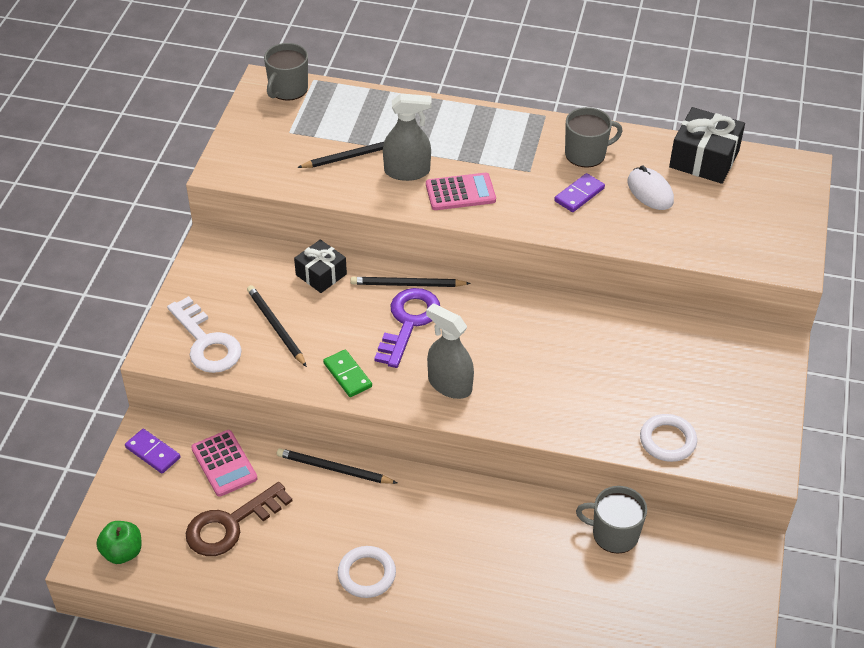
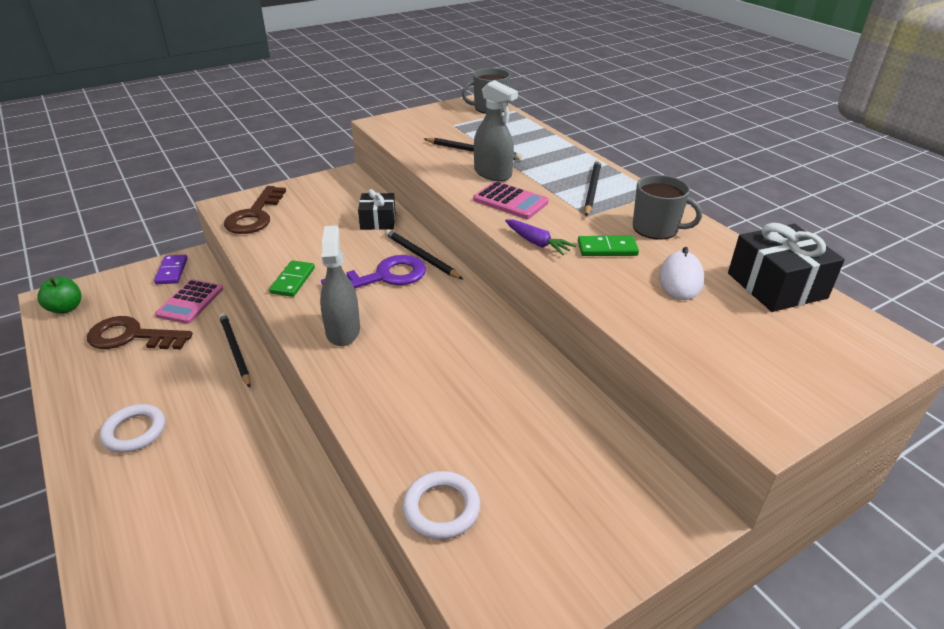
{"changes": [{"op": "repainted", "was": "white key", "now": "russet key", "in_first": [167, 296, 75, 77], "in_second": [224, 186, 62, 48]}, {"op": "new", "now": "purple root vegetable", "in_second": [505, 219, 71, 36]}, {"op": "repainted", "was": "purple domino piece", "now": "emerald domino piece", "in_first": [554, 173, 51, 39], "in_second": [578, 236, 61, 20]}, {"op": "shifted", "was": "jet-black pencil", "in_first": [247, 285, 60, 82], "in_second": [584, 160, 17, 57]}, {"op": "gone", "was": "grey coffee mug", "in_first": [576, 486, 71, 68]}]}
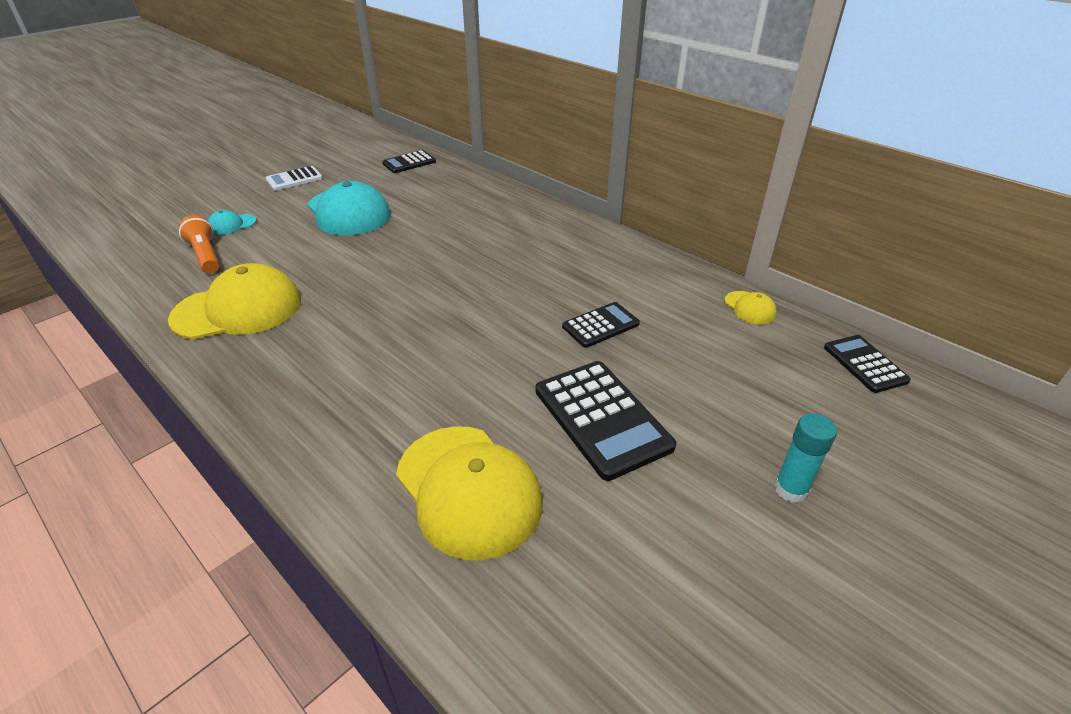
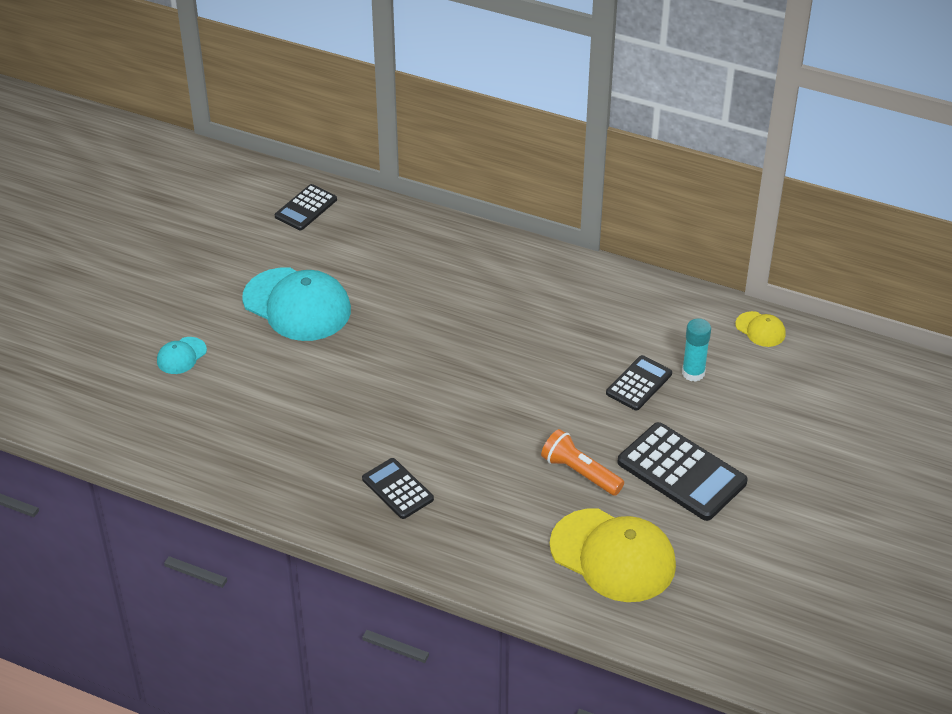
{"changes": [{"op": "shifted", "was": "jet-black pocket calculator", "in_first": [824, 335, 87, 58], "in_second": [362, 458, 72, 61]}, {"op": "shifted", "was": "bright orange torch", "in_first": [179, 215, 41, 58], "in_second": [541, 429, 83, 67]}, {"op": "shifted", "was": "teal stick of glue", "in_first": [774, 413, 63, 90], "in_second": [682, 318, 29, 64]}, {"op": "gone", "was": "bright yellow cap", "in_first": [168, 263, 133, 77]}, {"op": "gone", "was": "white pocket calculator", "in_first": [266, 166, 57, 25]}]}
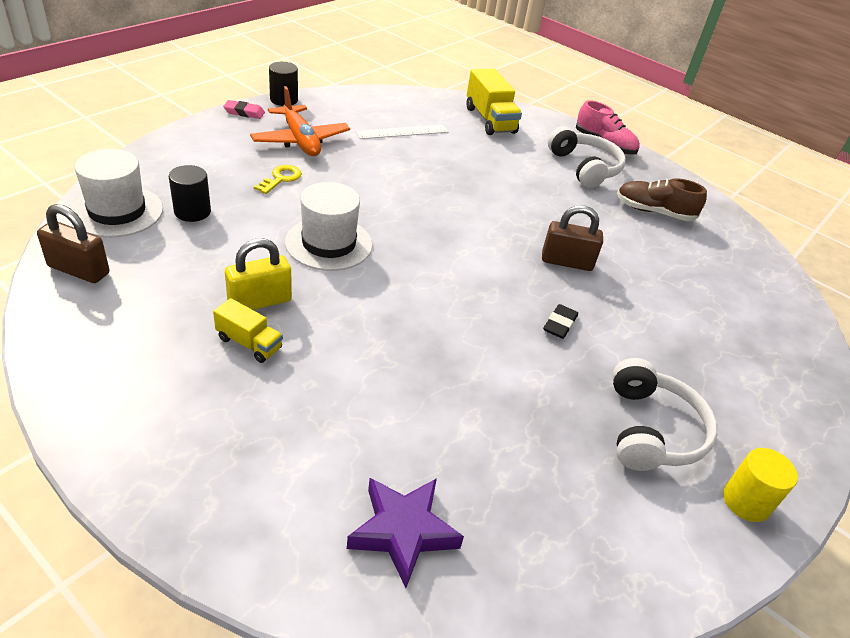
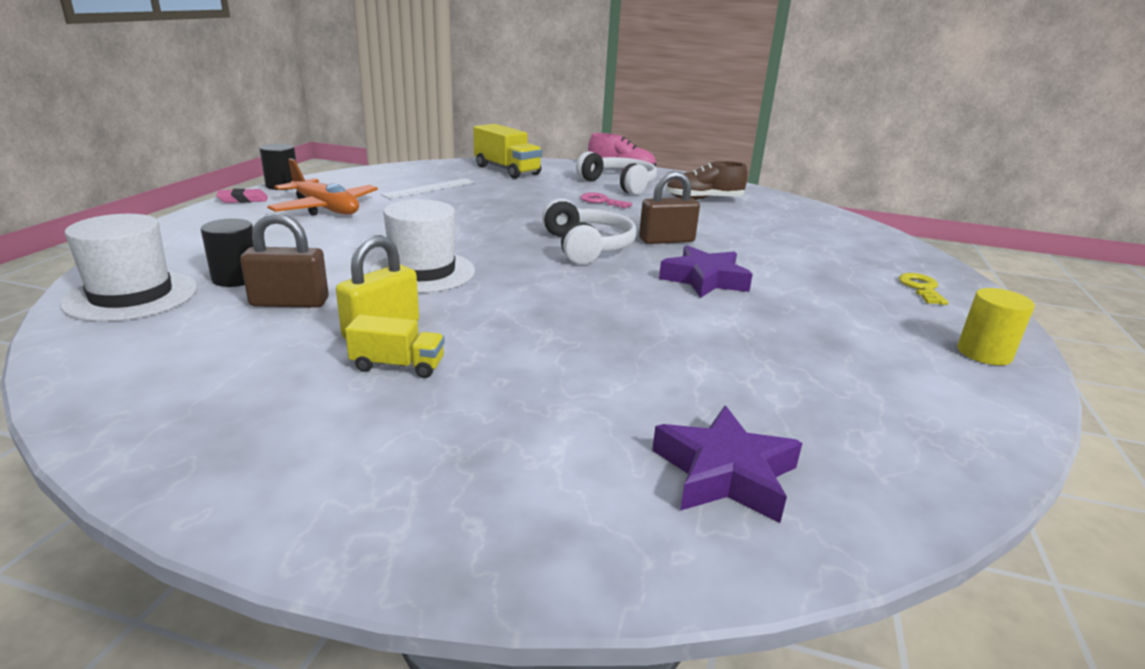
{"changes": [{"op": "shifted", "was": "russet small lock", "in_first": [37, 204, 72, 79], "in_second": [240, 212, 89, 96]}, {"op": "shifted", "was": "white headphones", "in_first": [613, 358, 104, 113], "in_second": [542, 198, 95, 66]}, {"op": "new", "now": "rose-pink key", "in_second": [580, 193, 52, 16]}, {"op": "swapped", "was": "jet-black gum eraser", "now": "purple star", "in_first": [543, 304, 35, 35], "in_second": [659, 245, 94, 53]}, {"op": "shifted", "was": "bright yellow key", "in_first": [254, 165, 48, 29], "in_second": [899, 273, 50, 32]}]}
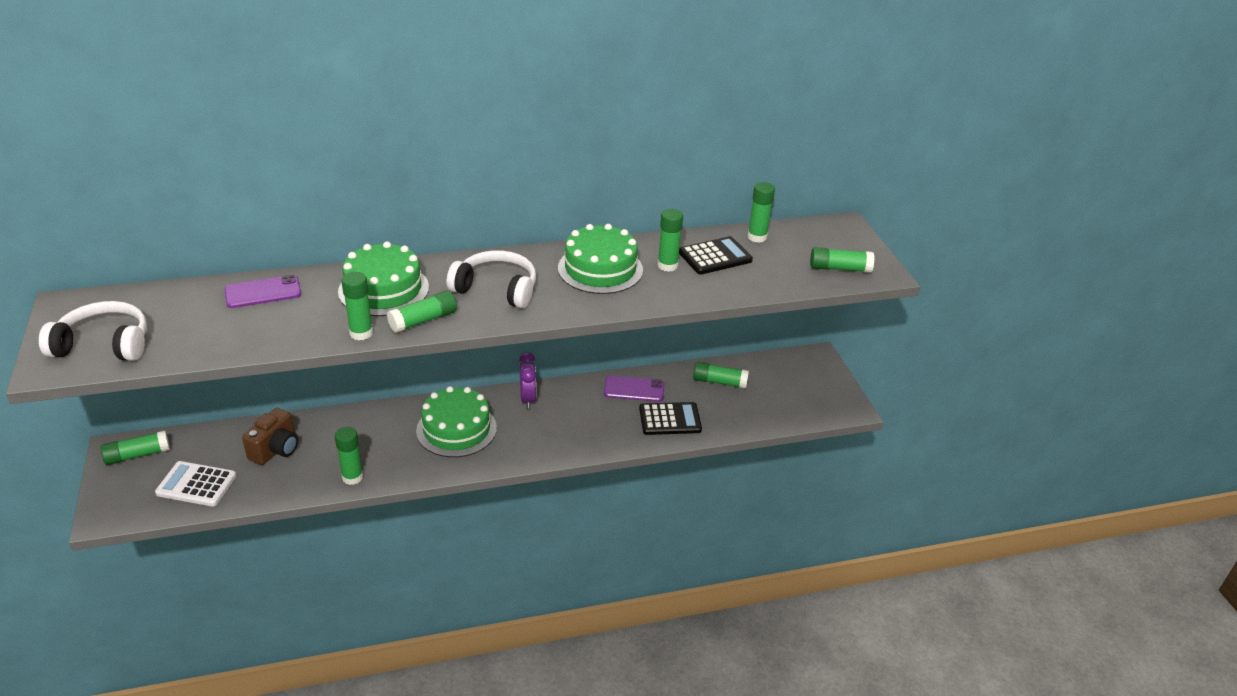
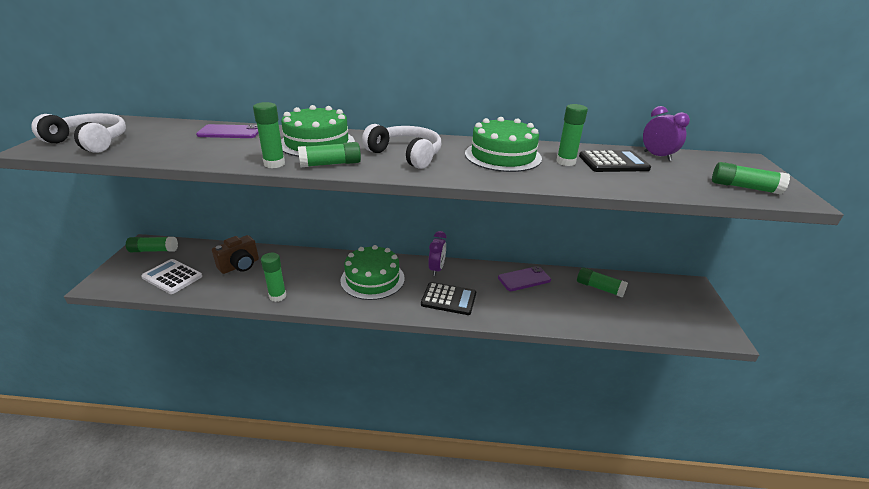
{"changes": [{"op": "shifted", "was": "jet-black pocket calculator", "in_first": [639, 402, 63, 33], "in_second": [421, 282, 55, 33]}, {"op": "rotated", "was": "purple smartphone", "in_first": [604, 376, 60, 26], "in_second": [498, 266, 53, 25], "clockwise": -45}, {"op": "swapped", "was": "emerald stick of glue", "now": "purple alarm clock", "in_first": [748, 182, 27, 61], "in_second": [643, 106, 47, 55]}]}
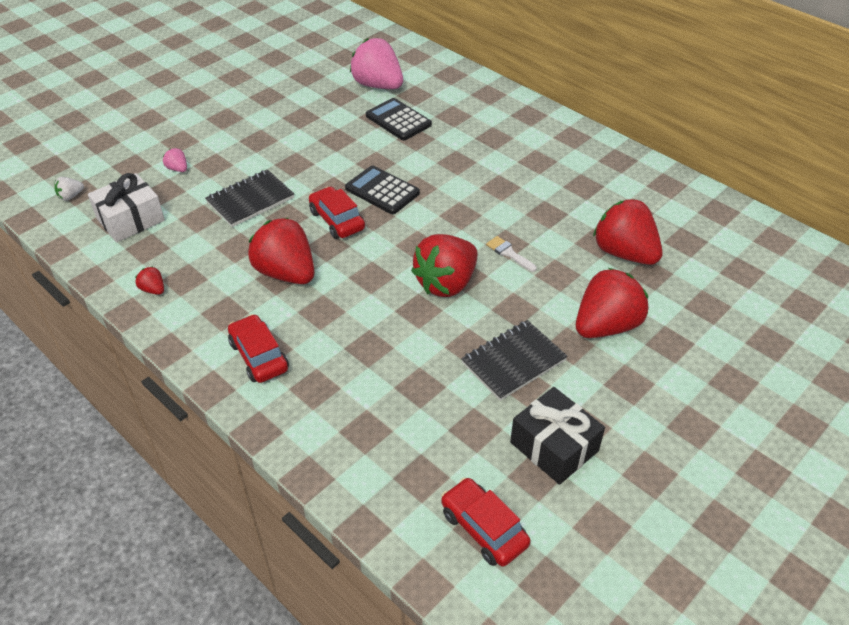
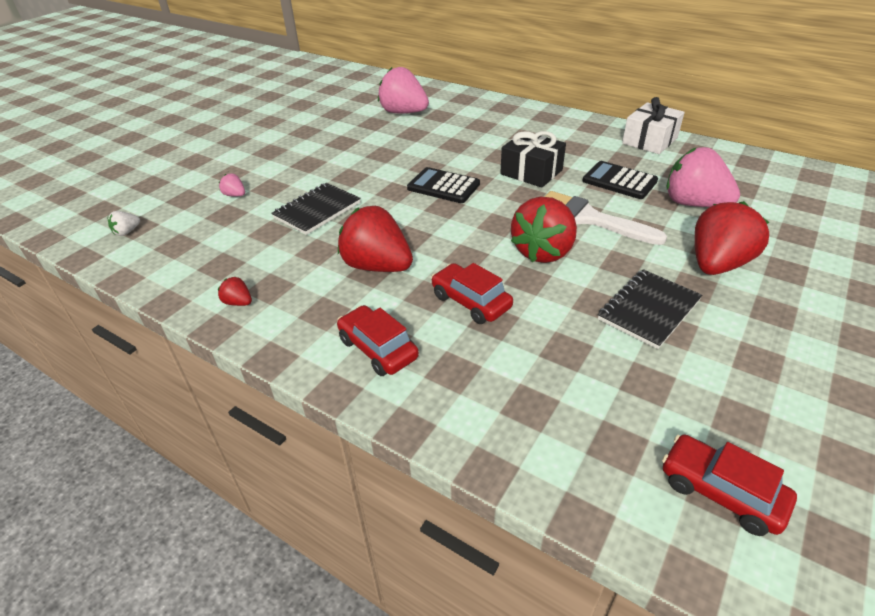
{"changes": [{"op": "shifted", "was": "scarlet automobile", "in_first": [309, 186, 56, 53], "in_second": [431, 263, 82, 61]}, {"op": "shifted", "was": "jet-black present", "in_first": [510, 387, 95, 98], "in_second": [500, 131, 66, 57]}, {"op": "scaled", "was": "white brush", "in_first": [486, 236, 51, 36], "in_second": [544, 191, 123, 54], "ratio": 2.22}, {"op": "shifted", "was": "jet-black pocket calculator", "in_first": [366, 98, 66, 43], "in_second": [583, 161, 75, 38]}, {"op": "shifted", "was": "white present", "in_first": [88, 173, 77, 69], "in_second": [622, 97, 63, 57]}, {"op": "repainted", "was": "scarlet toy strawberry", "now": "rose-pink toy strawberry", "in_first": [593, 199, 70, 66], "in_second": [667, 147, 73, 60]}]}
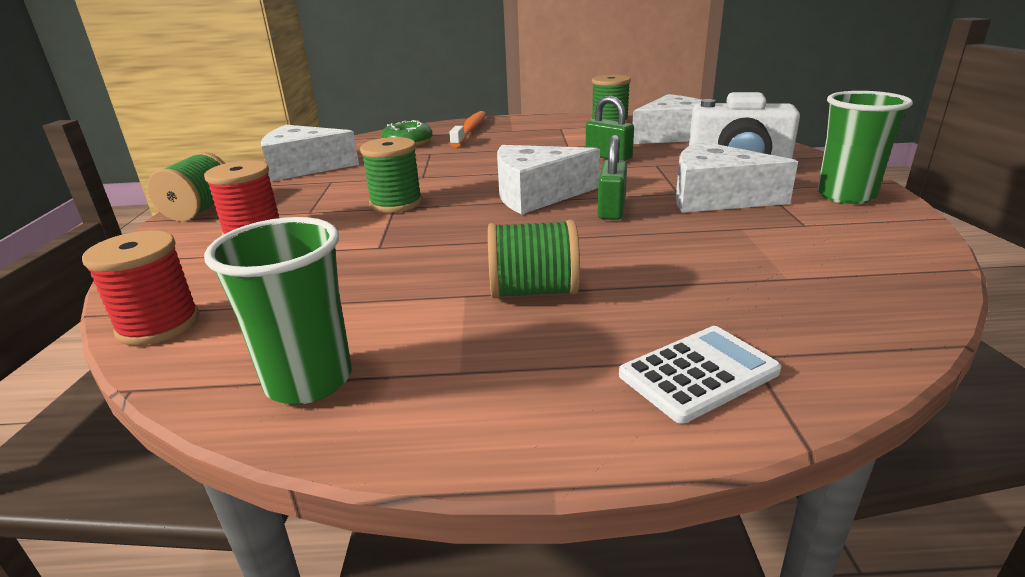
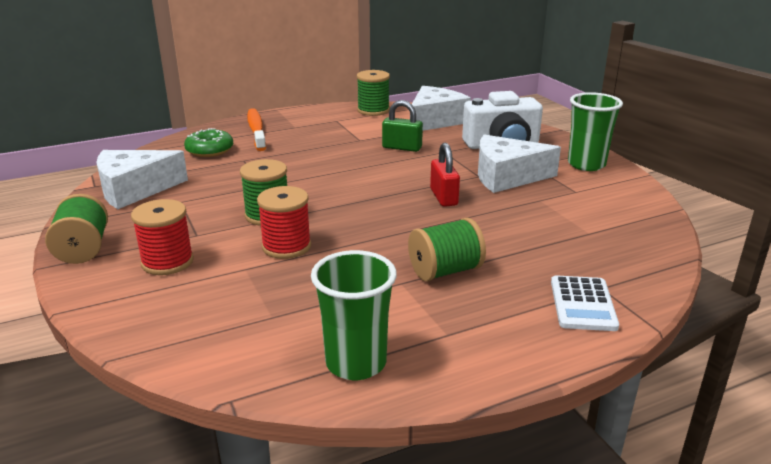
{"changes": [{"op": "shifted", "was": "scarlet bobbin", "in_first": [82, 230, 118, 116], "in_second": [257, 186, 54, 73]}, {"op": "repainted", "was": "emerald small lock", "now": "scarlet small lock", "in_first": [597, 135, 30, 85], "in_second": [430, 143, 30, 64]}, {"op": "rotated", "was": "white pocket calculator", "in_first": [619, 326, 162, 98], "in_second": [551, 275, 68, 56], "clockwise": 150}, {"op": "gone", "was": "white cheese", "in_first": [497, 145, 103, 70]}]}
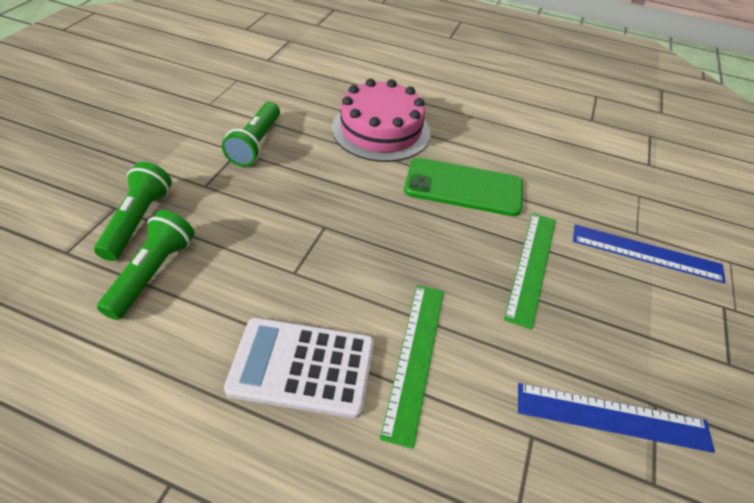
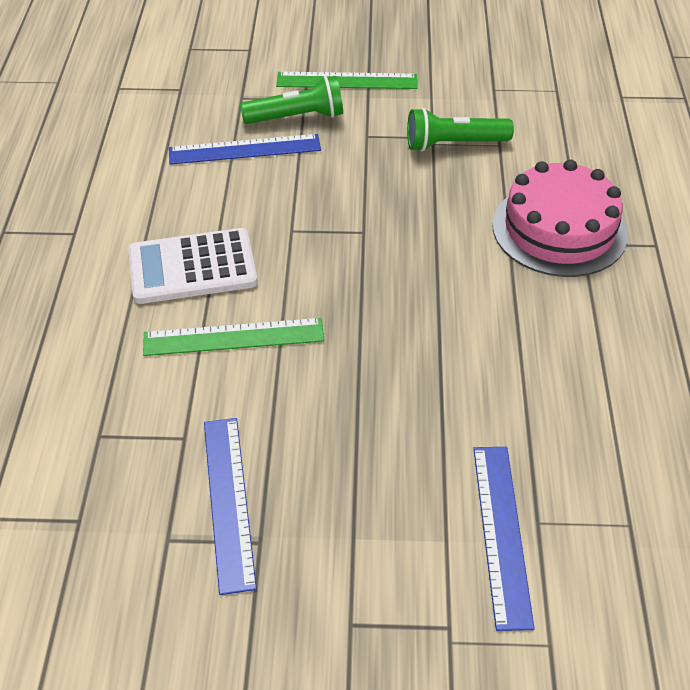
{"changes": [{"op": "rotated", "was": "white pocket calculator", "in_first": [224, 317, 150, 102], "in_second": [128, 228, 130, 76], "clockwise": -90}, {"op": "swapped", "was": "emerald torch", "now": "cobalt straightedge", "in_first": [97, 210, 97, 110], "in_second": [169, 134, 152, 31]}, {"op": "shifted", "was": "emerald straightedge", "in_first": [504, 213, 52, 117], "in_second": [276, 72, 142, 17]}, {"op": "gone", "was": "emerald smartphone", "in_first": [404, 158, 119, 58]}]}
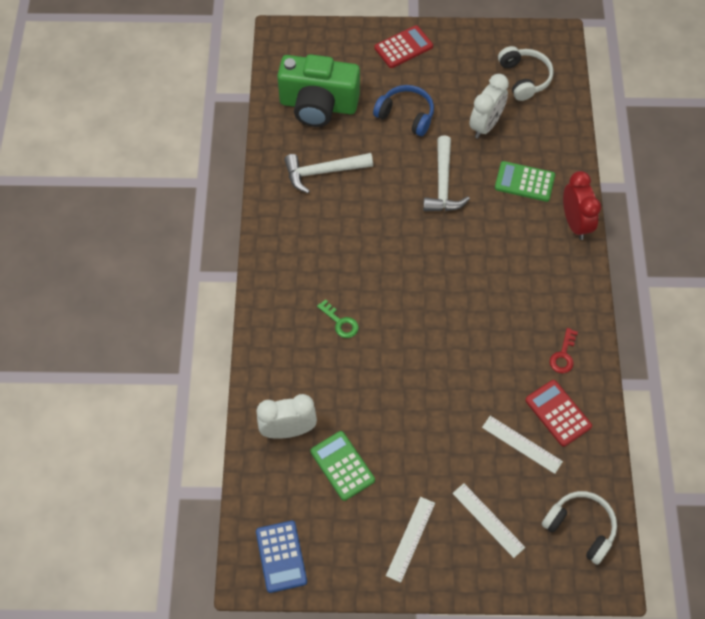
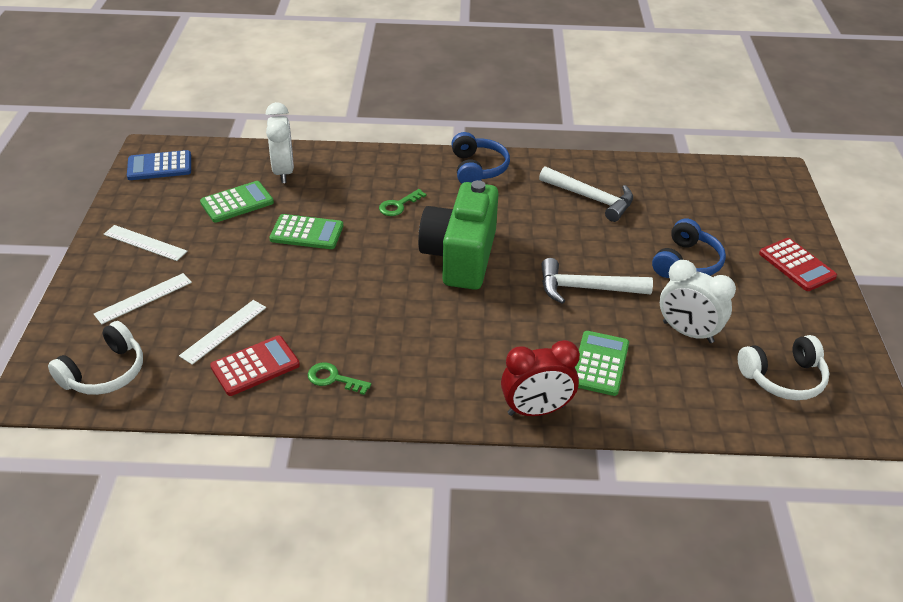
{"changes": [{"op": "new", "now": "emerald pocket calculator", "in_second": [269, 214, 74, 35]}, {"op": "repainted", "was": "scarlet key", "now": "emerald key", "in_first": [550, 328, 28, 45], "in_second": [307, 363, 64, 32]}, {"op": "shifted", "was": "emerald camera", "in_first": [277, 54, 83, 73], "in_second": [418, 180, 80, 110]}, {"op": "new", "now": "cobalt headphones", "in_second": [451, 132, 59, 52]}, {"op": "rotated", "was": "white hammer", "in_first": [284, 153, 89, 40], "in_second": [539, 166, 94, 56], "clockwise": 135}]}
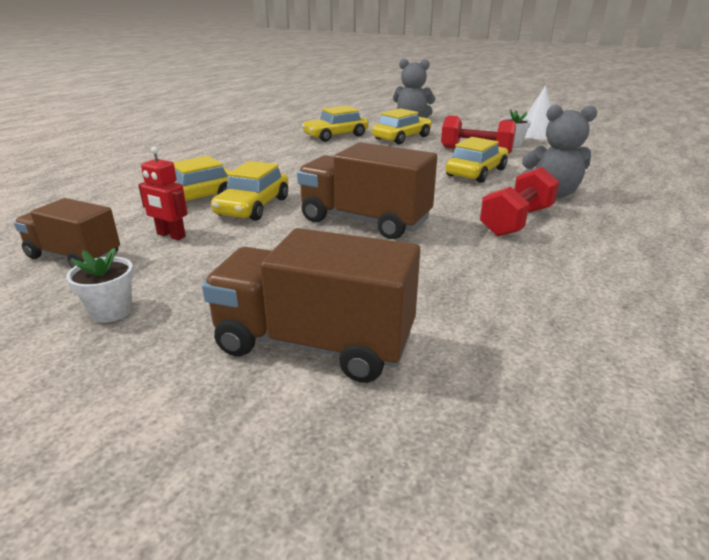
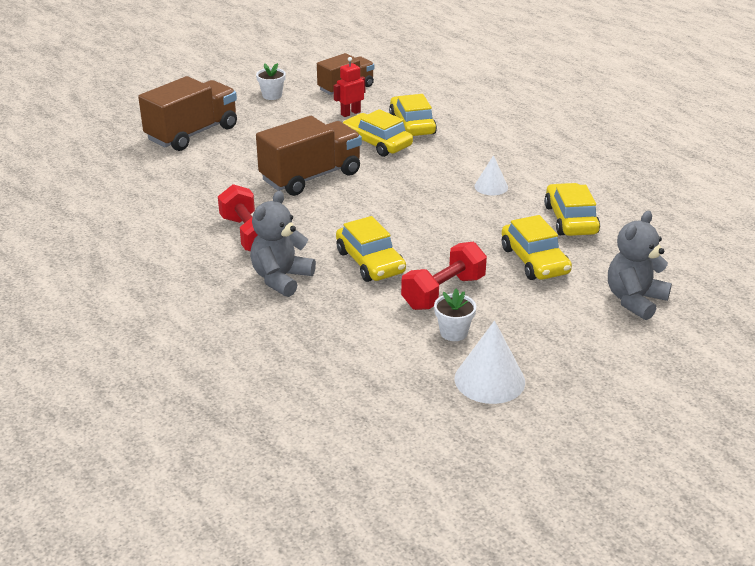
{"changes": [{"op": "new", "now": "white solid cone", "in_second": [474, 155, 34, 40]}]}
